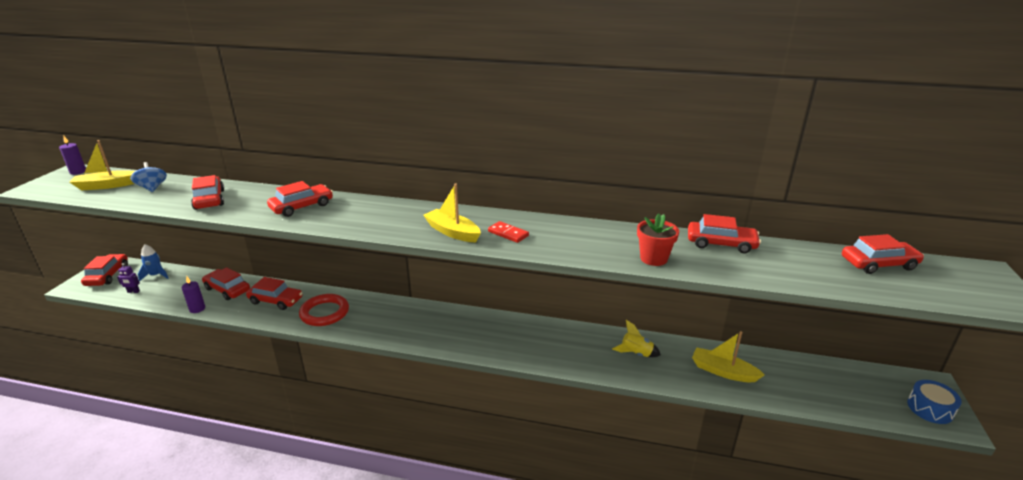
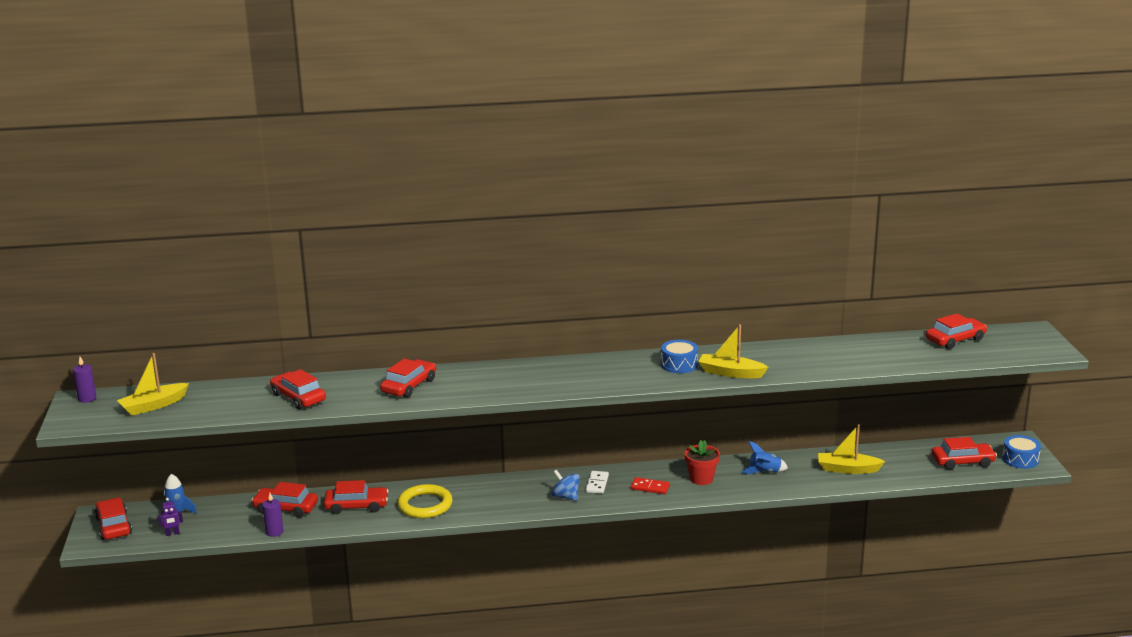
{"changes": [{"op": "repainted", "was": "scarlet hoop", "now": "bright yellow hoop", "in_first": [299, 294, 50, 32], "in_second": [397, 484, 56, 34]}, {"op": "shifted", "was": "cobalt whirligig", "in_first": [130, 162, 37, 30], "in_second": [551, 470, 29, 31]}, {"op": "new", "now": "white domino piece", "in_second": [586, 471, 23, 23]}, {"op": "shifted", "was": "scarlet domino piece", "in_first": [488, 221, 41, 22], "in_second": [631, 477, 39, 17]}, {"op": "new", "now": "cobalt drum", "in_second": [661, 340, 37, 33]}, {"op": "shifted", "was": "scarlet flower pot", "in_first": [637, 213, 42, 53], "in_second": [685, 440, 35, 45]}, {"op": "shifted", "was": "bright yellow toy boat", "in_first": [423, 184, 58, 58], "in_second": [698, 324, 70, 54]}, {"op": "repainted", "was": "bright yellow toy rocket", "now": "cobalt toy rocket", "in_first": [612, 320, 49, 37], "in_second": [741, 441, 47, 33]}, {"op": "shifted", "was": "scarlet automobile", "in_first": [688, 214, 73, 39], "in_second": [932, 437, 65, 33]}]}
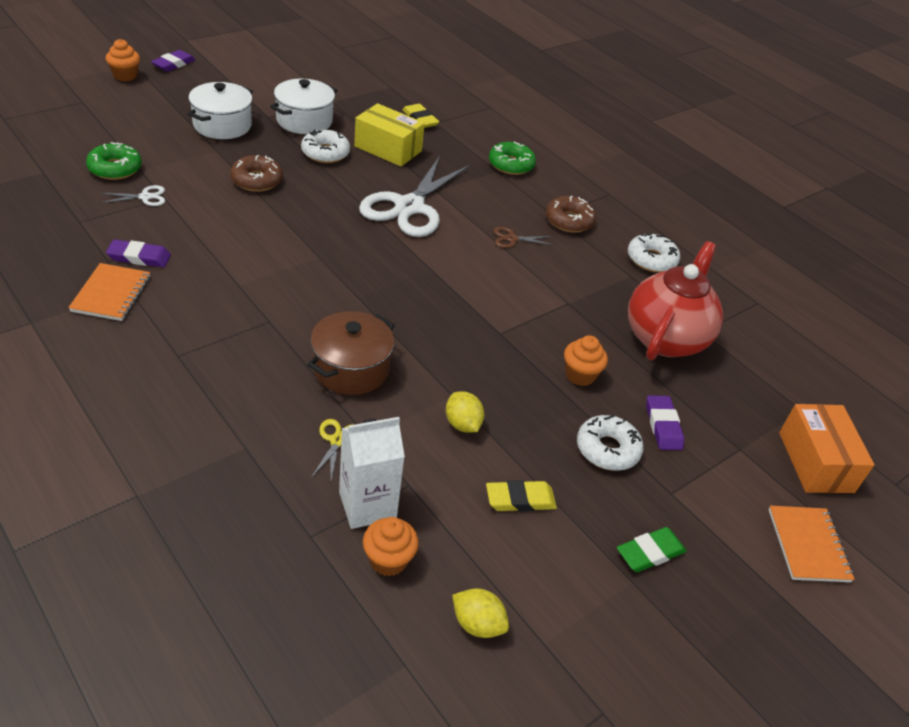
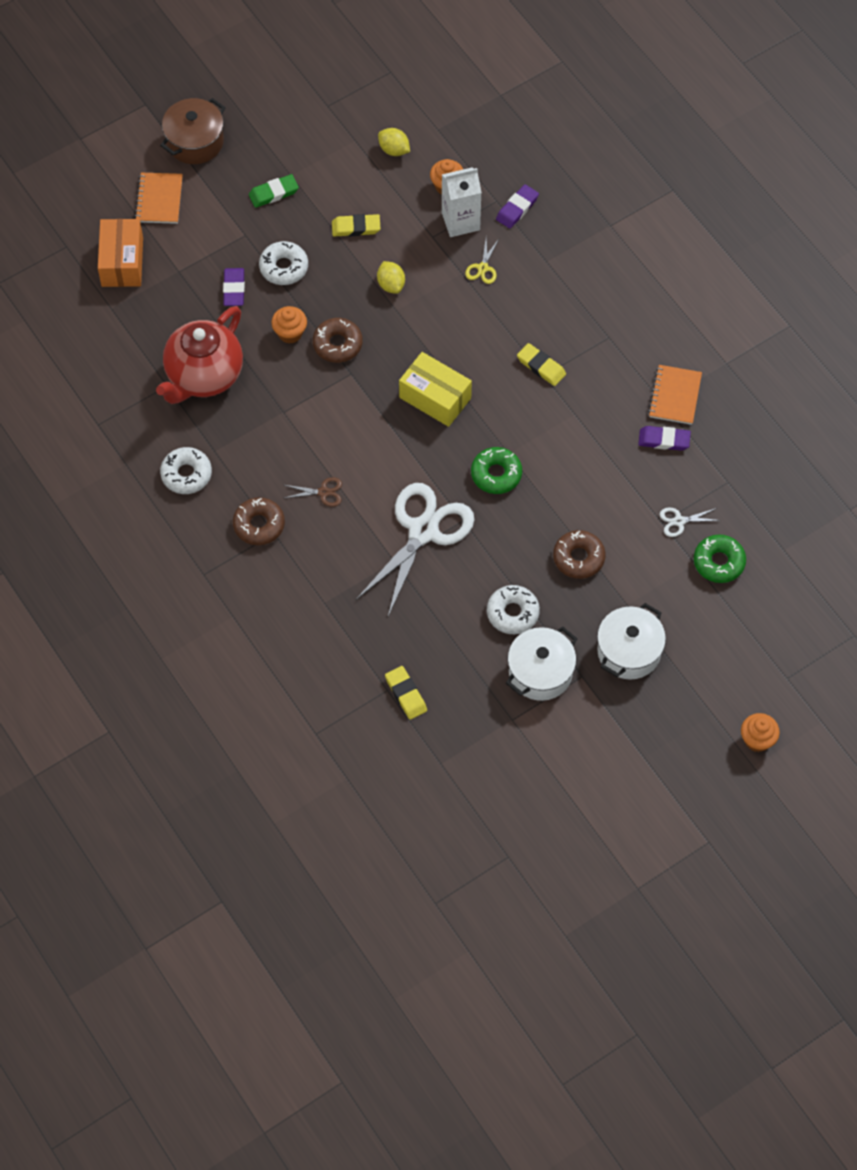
{"changes": [{"op": "shifted", "was": "russet cooking pot", "in_first": [307, 311, 88, 84], "in_second": [160, 98, 66, 66]}, {"op": "new", "now": "russet doughnut", "in_second": [313, 318, 50, 45]}, {"op": "shifted", "was": "bright yellow package", "in_first": [354, 103, 71, 63], "in_second": [399, 352, 73, 75]}, {"op": "shifted", "was": "emerald doughnut", "in_first": [489, 141, 47, 34], "in_second": [471, 447, 51, 47]}, {"op": "shifted", "was": "purple gum eraser", "in_first": [151, 50, 44, 22], "in_second": [496, 184, 43, 45]}, {"op": "new", "now": "bright yellow gum eraser", "in_second": [517, 343, 49, 43]}]}
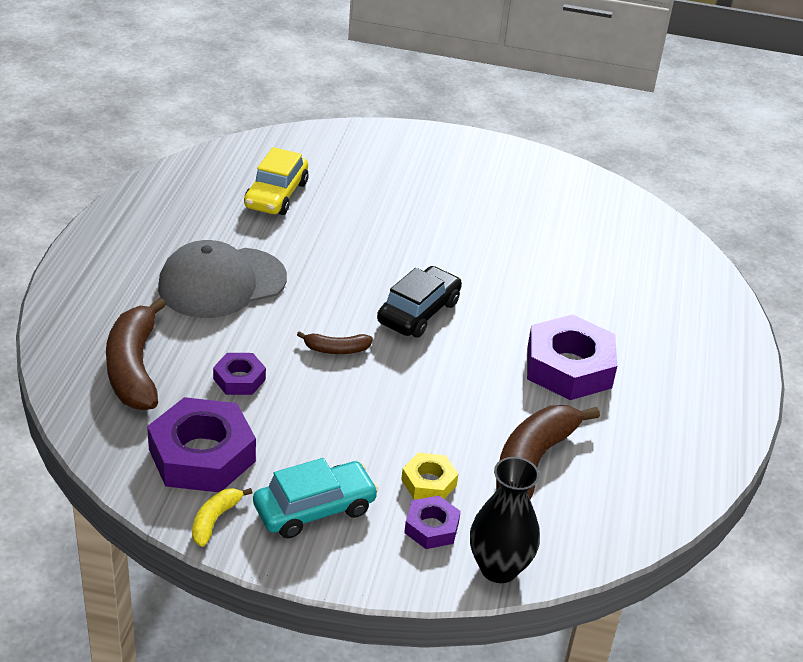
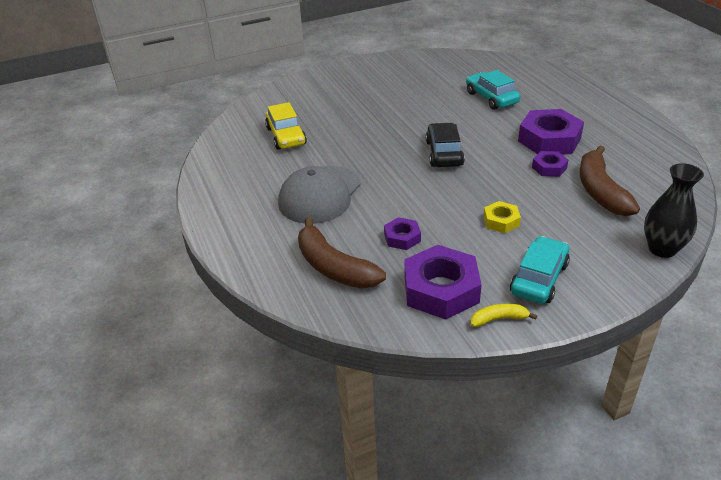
{"changes": [{"op": "new", "now": "teal automobile", "in_second": [466, 70, 54, 40]}, {"op": "rotated", "was": "bright yellow banana", "in_first": [192, 488, 60, 59], "in_second": [471, 304, 66, 23], "clockwise": 90}, {"op": "shifted", "was": "bright yellow hex nut", "in_first": [401, 453, 57, 46], "in_second": [483, 201, 38, 32]}, {"op": "shifted", "was": "purple hex nut", "in_first": [404, 496, 57, 53], "in_second": [532, 151, 36, 26]}, {"op": "gone", "was": "russet banana", "in_first": [297, 331, 76, 23]}]}
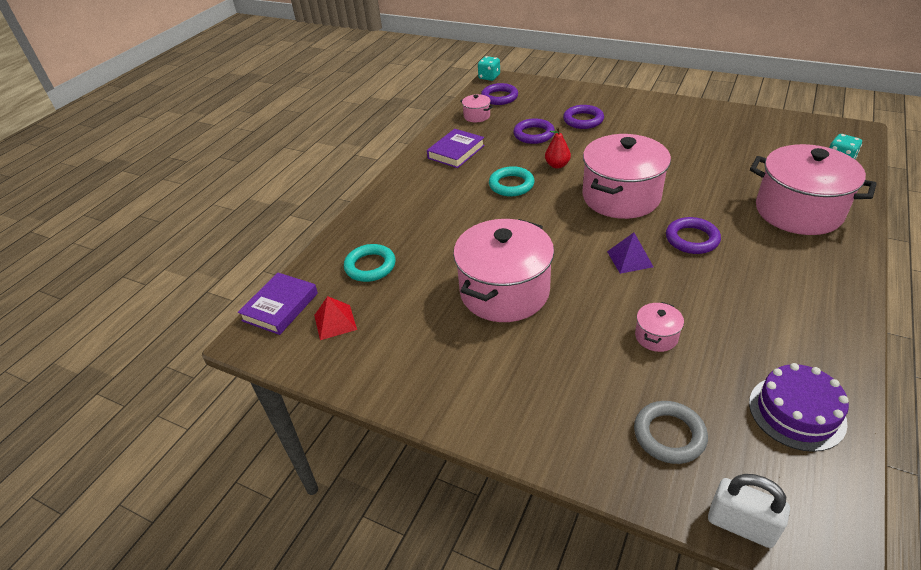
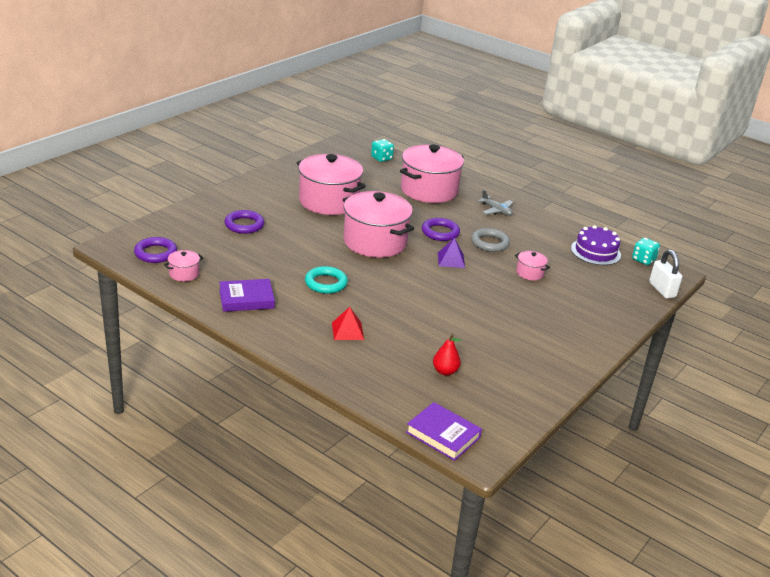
{"changes": [{"op": "rotated", "was": "purple hardback", "in_first": [427, 129, 58, 39], "in_second": [219, 279, 56, 33], "clockwise": -60}, {"op": "shifted", "was": "rose-pink cooking pot", "in_first": [453, 219, 101, 103], "in_second": [297, 154, 69, 61]}, {"op": "shifted", "was": "scarlet pyramid shape", "in_first": [314, 296, 43, 44], "in_second": [332, 307, 32, 33]}, {"op": "shifted", "was": "scarlet pear", "in_first": [545, 127, 26, 42], "in_second": [433, 334, 28, 41]}, {"op": "shifted", "was": "grey hoop", "in_first": [634, 401, 74, 63], "in_second": [471, 228, 39, 24]}, {"op": "new", "now": "grey toy plane", "in_second": [478, 190, 36, 26]}, {"op": "shifted", "was": "teal game die", "in_first": [478, 56, 22, 25], "in_second": [632, 238, 28, 27]}, {"op": "rotated", "was": "white small lock", "in_first": [708, 474, 82, 74], "in_second": [649, 250, 33, 48], "clockwise": -60}, {"op": "gone", "was": "teal hoop", "in_first": [344, 244, 52, 38]}, {"op": "gone", "was": "purple hoop", "in_first": [513, 118, 42, 26]}]}
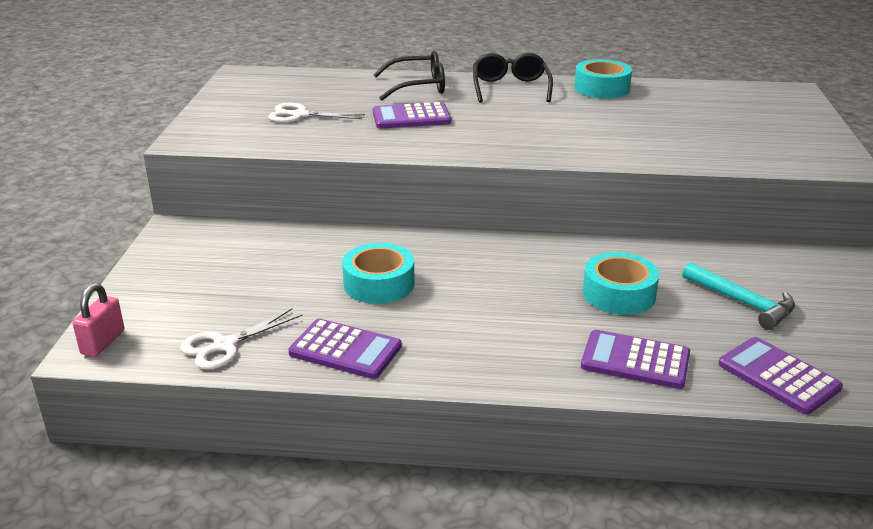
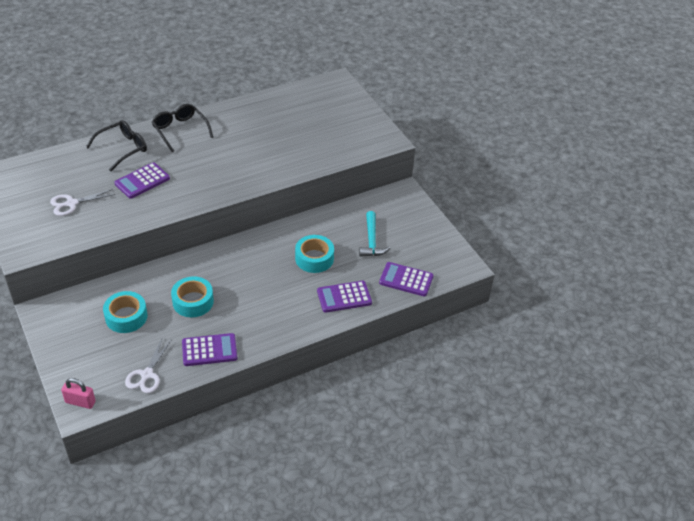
{"changes": [{"op": "rotated", "was": "rose-pink small lock", "in_first": [73, 283, 51, 74], "in_second": [61, 378, 35, 31], "clockwise": -60}, {"op": "shifted", "was": "teal sticky tape", "in_first": [574, 59, 58, 40], "in_second": [103, 291, 44, 42]}, {"op": "rotated", "was": "teal hammer", "in_first": [682, 262, 113, 68], "in_second": [359, 211, 31, 46], "clockwise": 75}]}
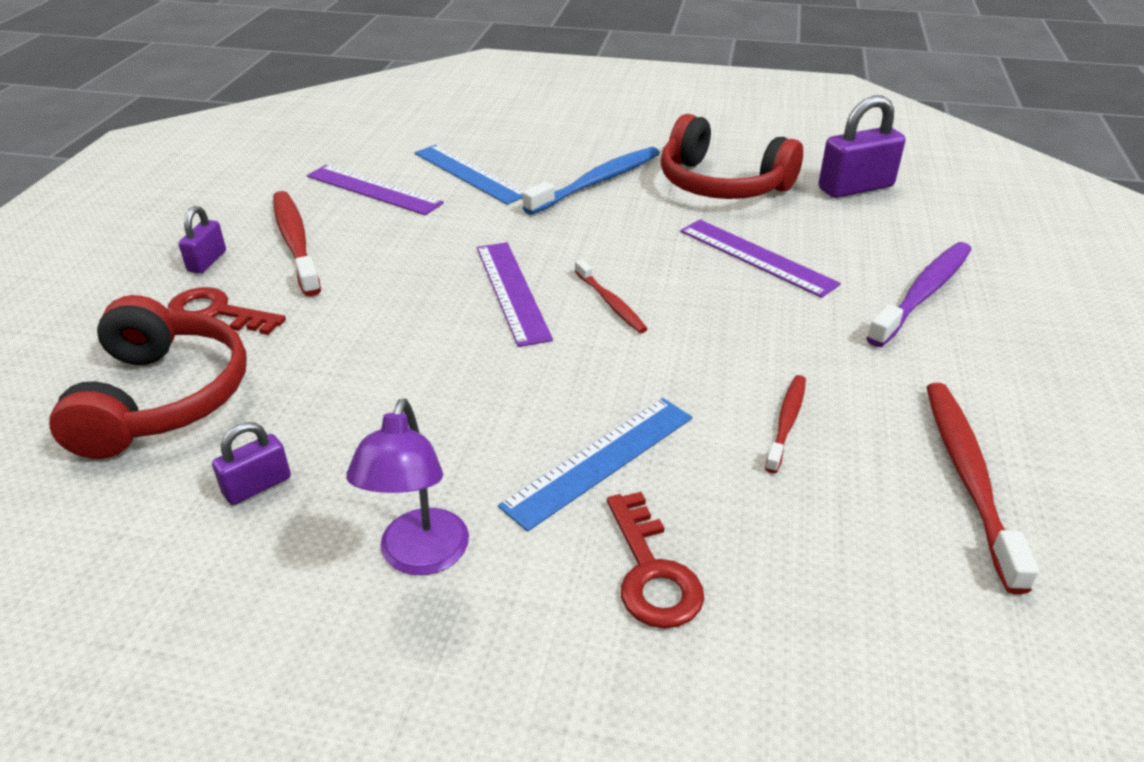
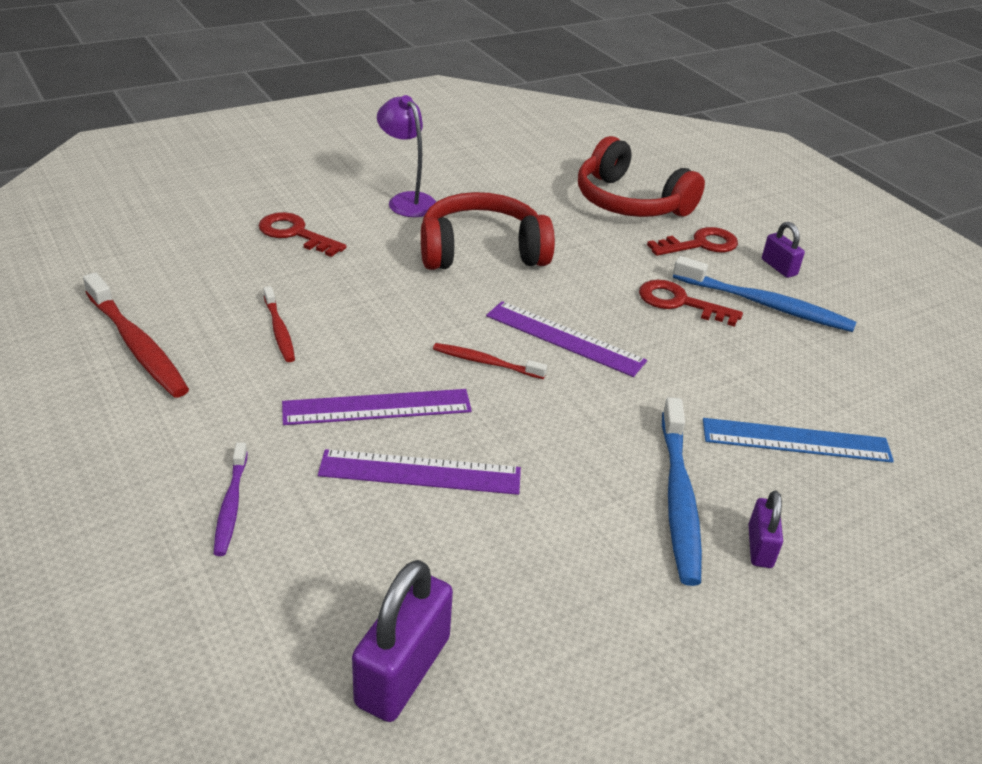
{"changes": [{"op": "scaled", "was": "purple tooth brush", "in_first": [866, 242, 106, 105], "in_second": [214, 442, 34, 114], "ratio": 0.57}, {"op": "shifted", "was": "purple straightedge", "in_first": [307, 165, 137, 50], "in_second": [282, 389, 190, 36]}, {"op": "shifted", "was": "scarlet headphones", "in_first": [661, 114, 142, 85], "in_second": [421, 192, 134, 78]}, {"op": "new", "now": "scarlet key", "in_second": [639, 280, 104, 47]}, {"op": "repainted", "was": "scarlet tooth brush", "now": "cobalt tooth brush", "in_first": [273, 191, 48, 106], "in_second": [673, 256, 183, 76]}, {"op": "shifted", "was": "purple small lock", "in_first": [212, 422, 79, 83], "in_second": [748, 491, 35, 77]}, {"op": "gone", "was": "cobalt straightedge", "in_first": [498, 398, 194, 134]}]}
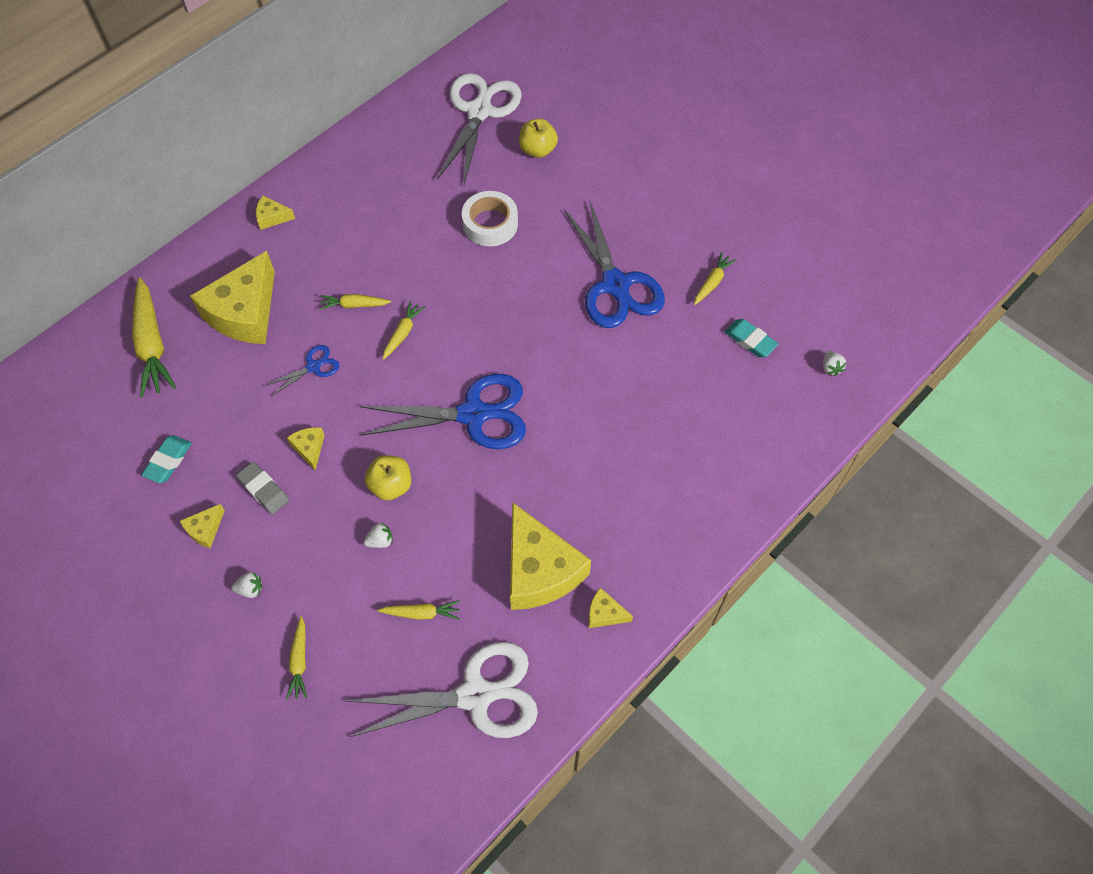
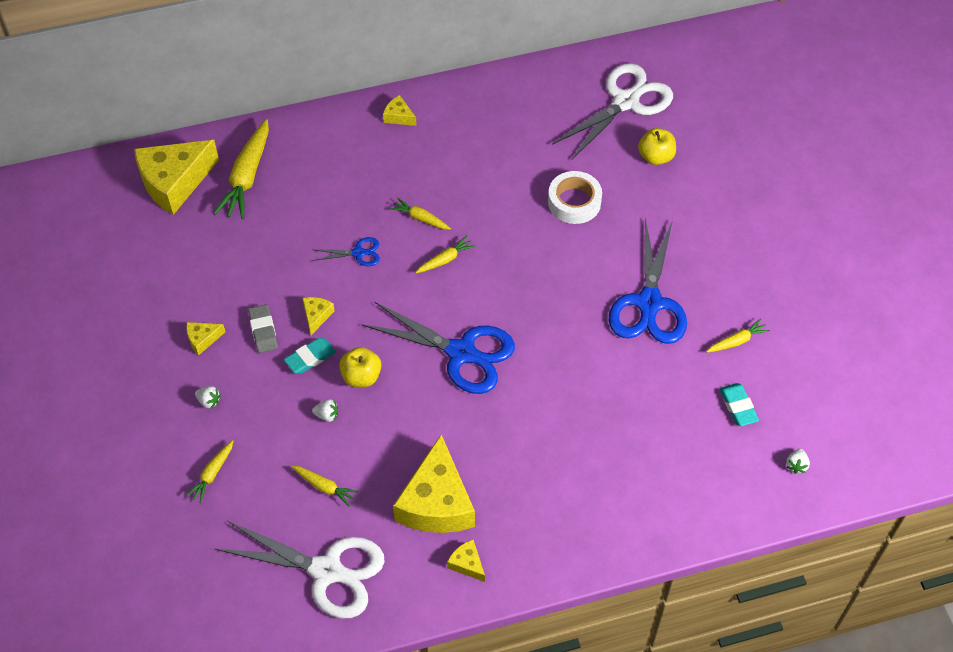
{"changes": [{"op": "shifted", "was": "bright yellow cheese", "in_first": [190, 251, 85, 93], "in_second": [134, 140, 85, 75]}, {"op": "shifted", "was": "teal gum eraser", "in_first": [142, 435, 50, 48], "in_second": [284, 338, 52, 36]}]}
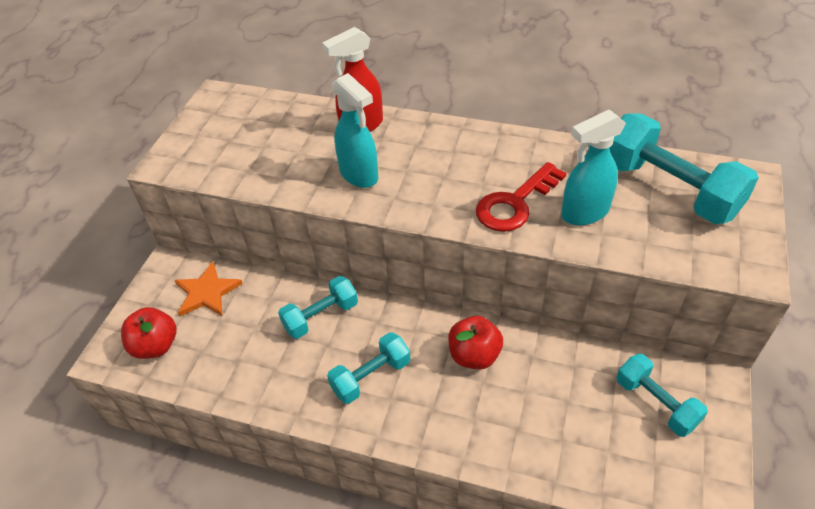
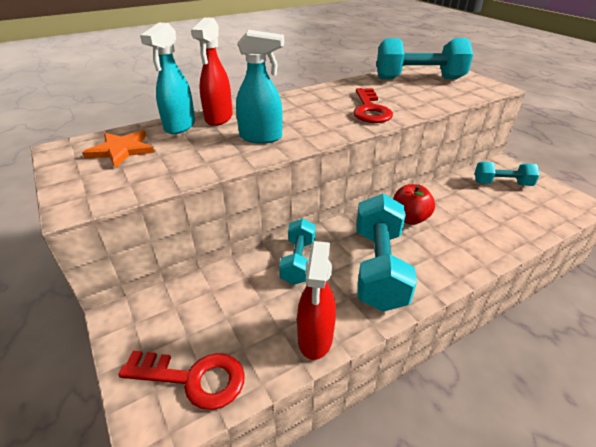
{"changes": [{"op": "shifted", "was": "bright orange star", "in_first": [174, 261, 69, 55], "in_second": [82, 130, 72, 38]}, {"op": "swapped", "was": "scarlet toy apple", "now": "scarlet key", "in_first": [121, 307, 55, 52], "in_second": [118, 351, 127, 59]}, {"op": "shifted", "was": "teal spray cleaner", "in_first": [561, 109, 65, 117], "in_second": [140, 22, 55, 112]}, {"op": "new", "now": "scarlet spray cleaner", "in_second": [297, 241, 39, 119]}, {"op": "scaled", "was": "teal free weight", "in_first": [327, 332, 83, 72], "in_second": [356, 194, 61, 118], "ratio": 1.7}]}
